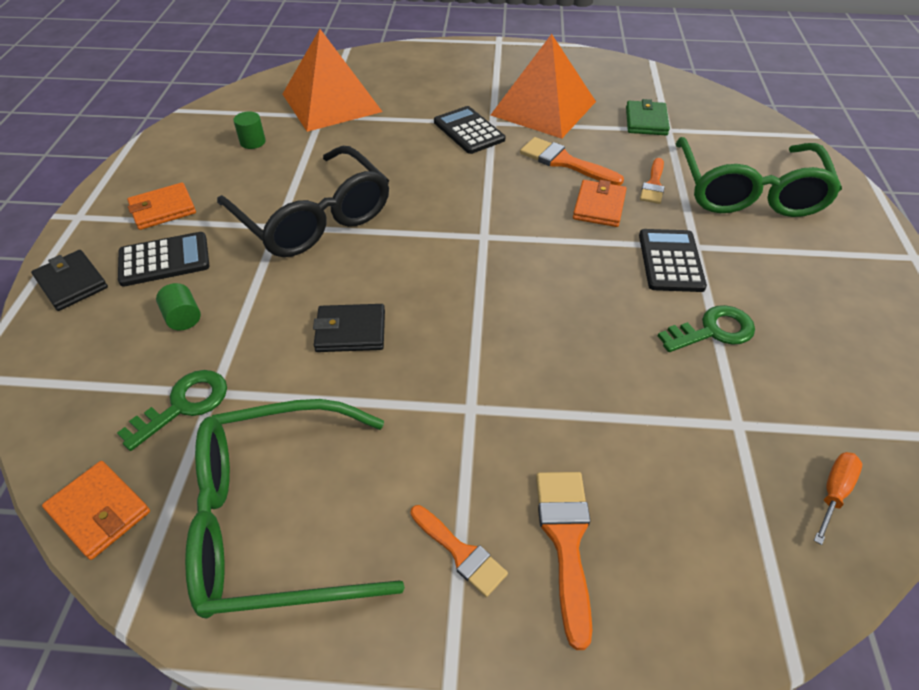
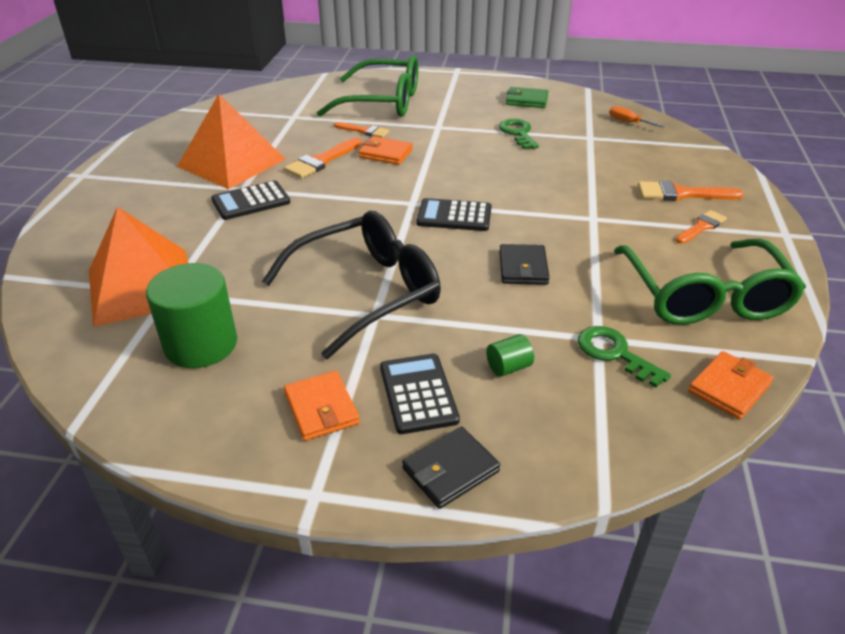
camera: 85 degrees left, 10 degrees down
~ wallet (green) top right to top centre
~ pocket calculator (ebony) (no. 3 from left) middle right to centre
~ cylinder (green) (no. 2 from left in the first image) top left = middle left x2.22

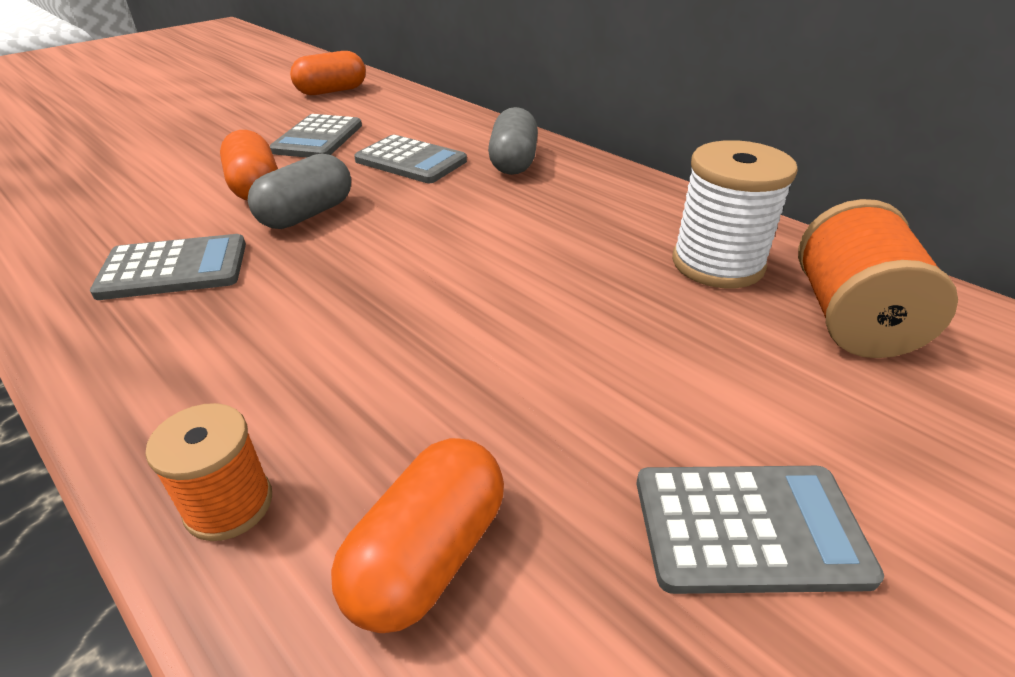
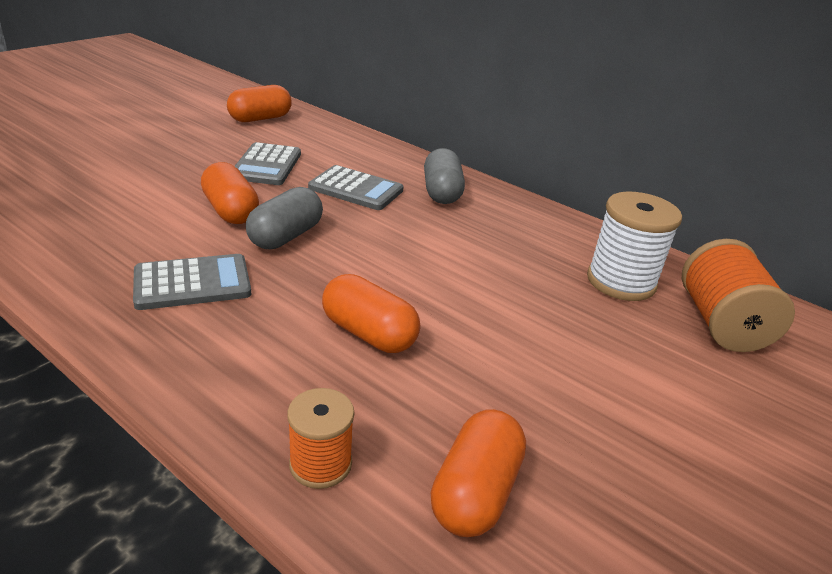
camera: 10 degrees left, 5 degrees down
- pocket calculator (gray) (no. 4 from left) bottom right
+ capsule (orange) (no. 3 from left) centre

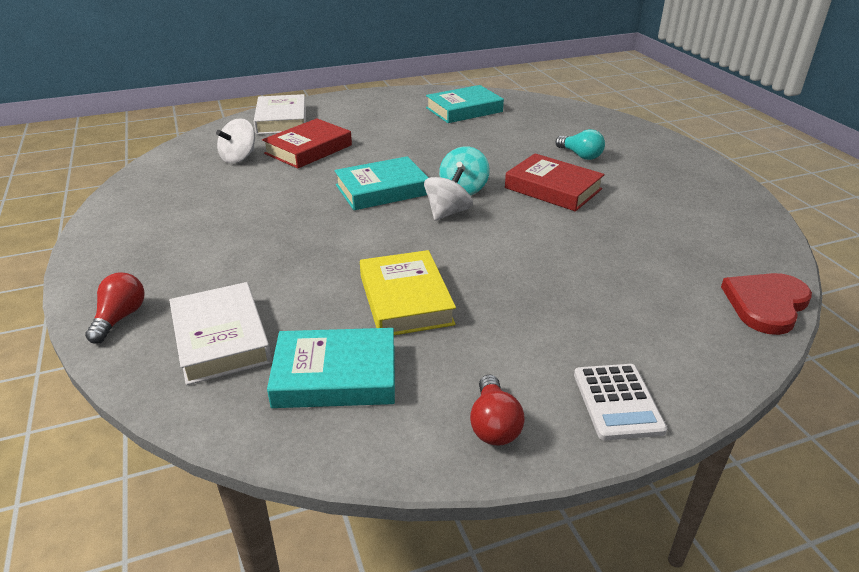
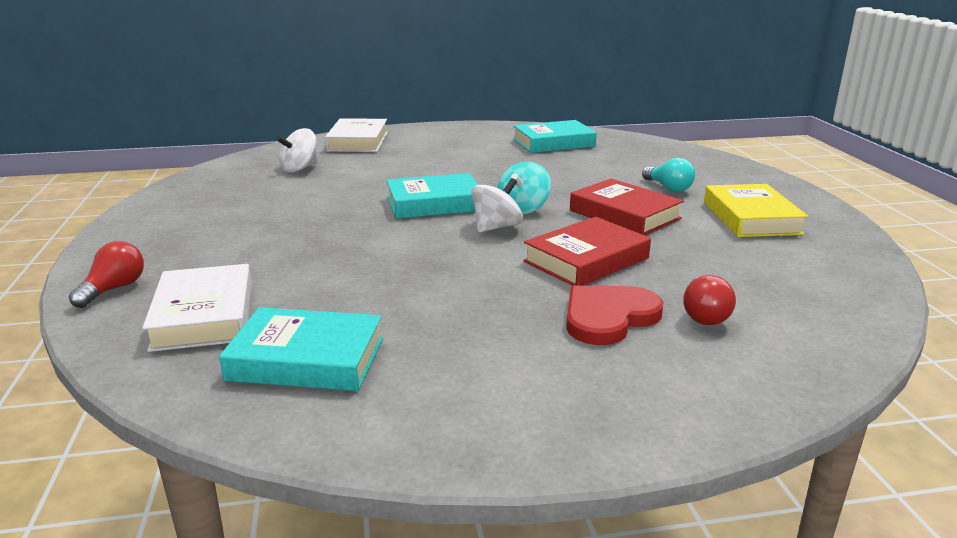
camera: 10 degrees right, 10 degrees down
- pocket calculator (pure white) bottom right
~ hardcover (crimson) (no. 1 from left) top centre to centre
~ hardcover (bright yellow) centre to middle right
~ lightbulb (crimson) (no. 2 from left) bottom centre to middle right
~ heart shape (crimson) middle right to centre

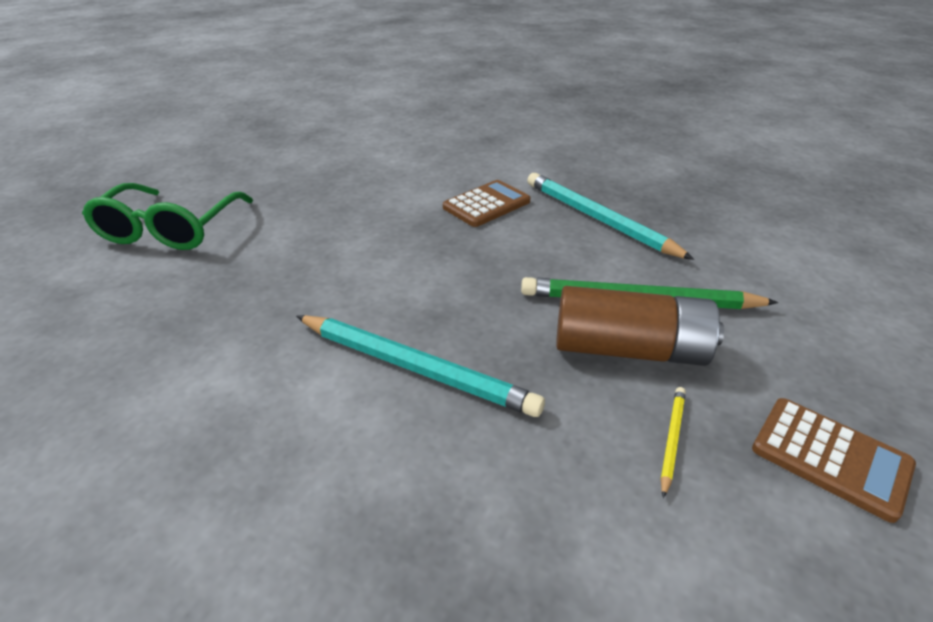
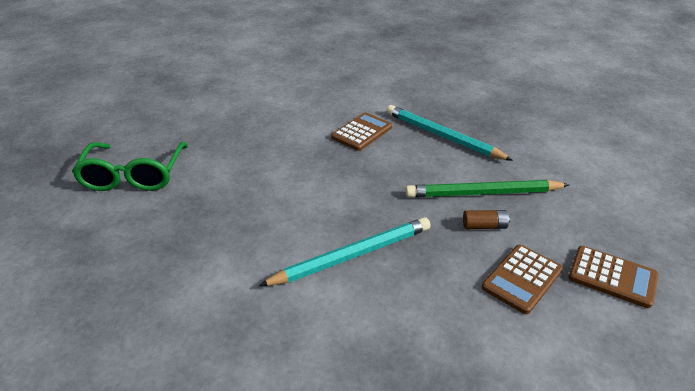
camera: 10 degrees left, 0 degrees up
~ lead pencil (bright yellow) bottom right to pocket calculator (dark brown) (no. 2 from left) bottom right
~ lead pencil (turquoise) (no. 1 from left) centre = centre 45 degrees counterclockwise
~ power cell (dark brown) middle right = middle right x0.45

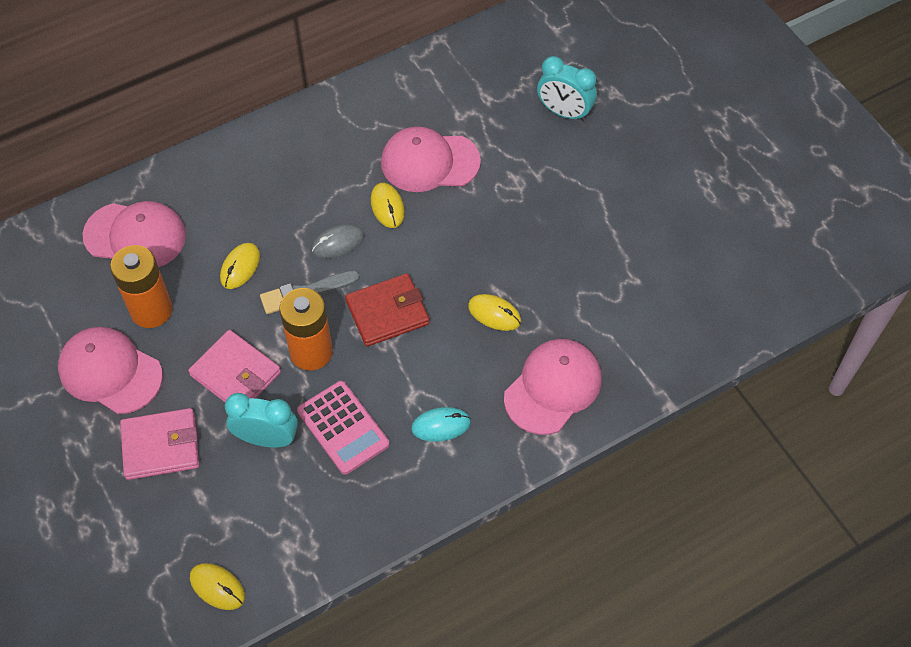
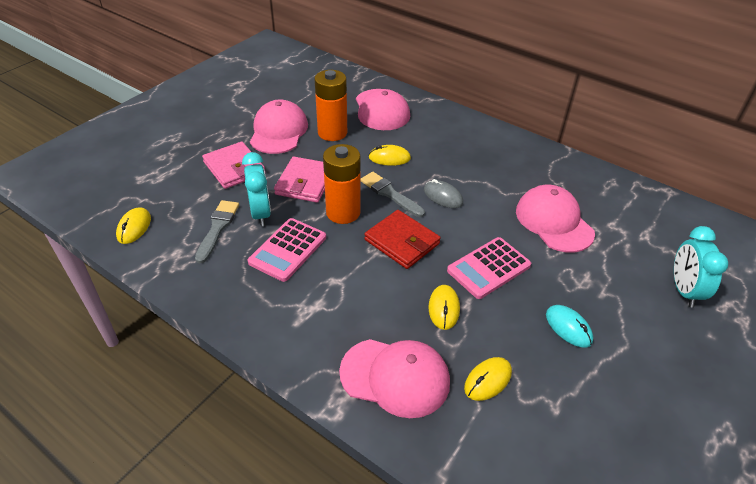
camera: 65 degrees right, 15 degrees down
+ paint brush (gray) (no. 1 from left) middle left
+ pocket calculator (pink) (no. 2 from left) centre
~ PC mouse (bright yellow) (no. 3 from left in the first image) top centre to PC mouse (bright yellow) (no. 4 from left) bottom centre
~ PC mouse (turquoise) centre to bottom right

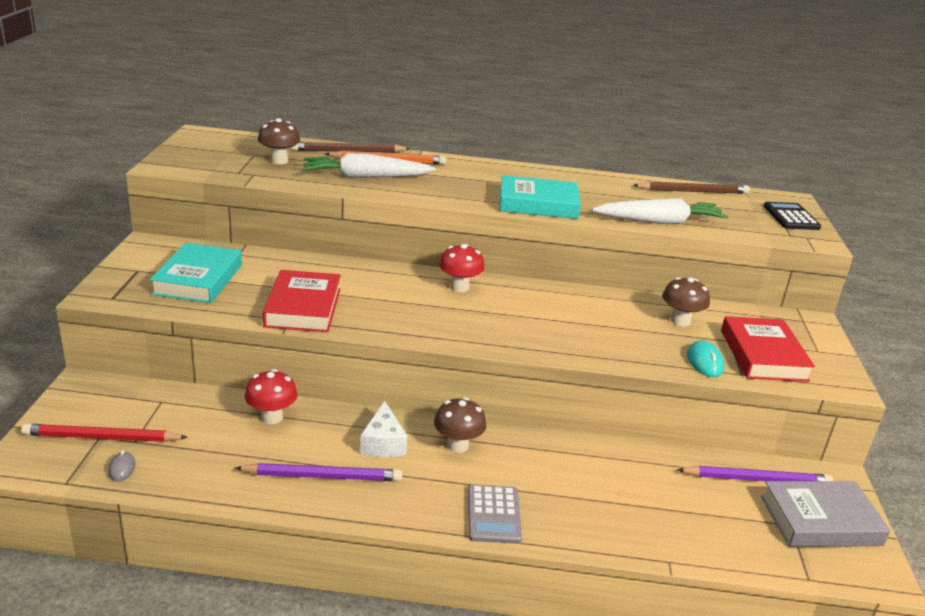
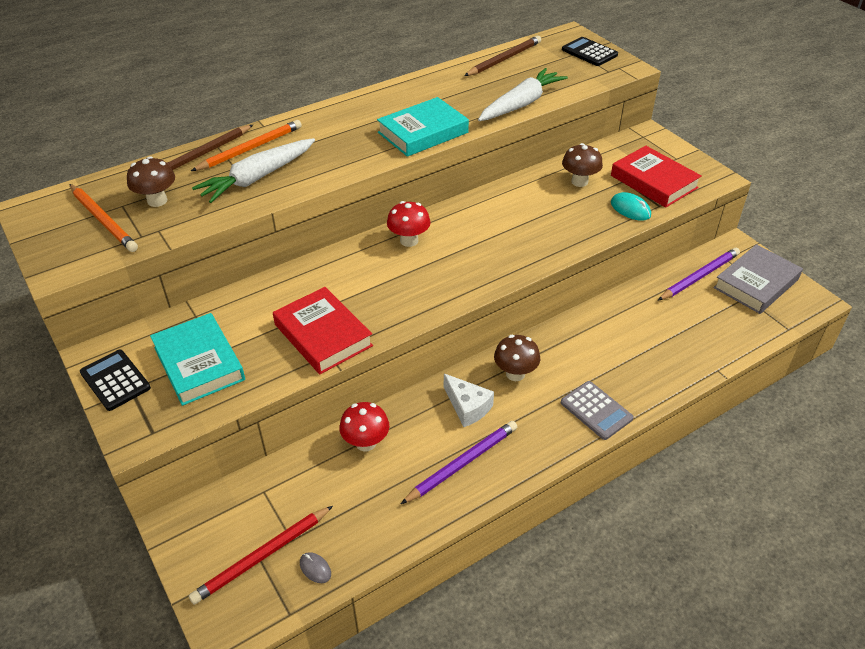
camera: 35 degrees left, 15 degrees up
+ lead pencil (orange) (no. 1 from left) middle left
+ pocket calculator (ebony) (no. 1 from left) middle left

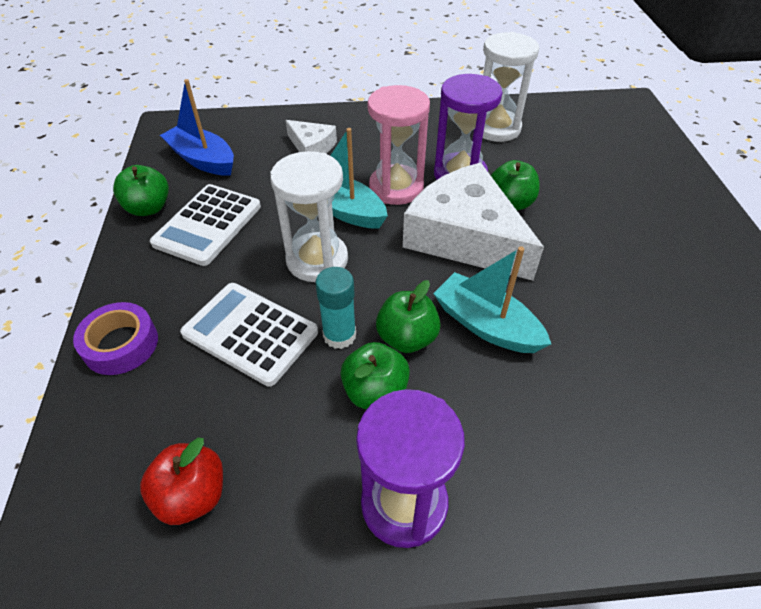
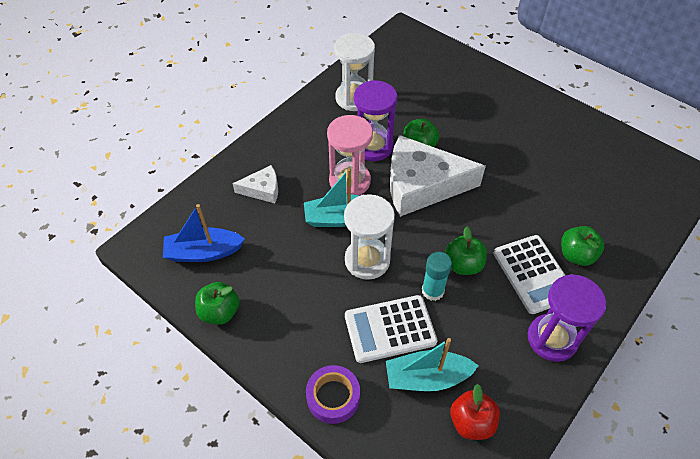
camera: 45 degrees left, 5 degrees up
~ pocket calculator (pure white) (no. 1 from left in the first image) middle left to pocket calculator (pure white) (no. 2 from left) middle right
~ apple fruit (green) (no. 2 from left in the first image) centre to apple fruit (green) (no. 4 from left) middle right
~ boat (turquoise) (no. 2 from left) centre to bottom centre

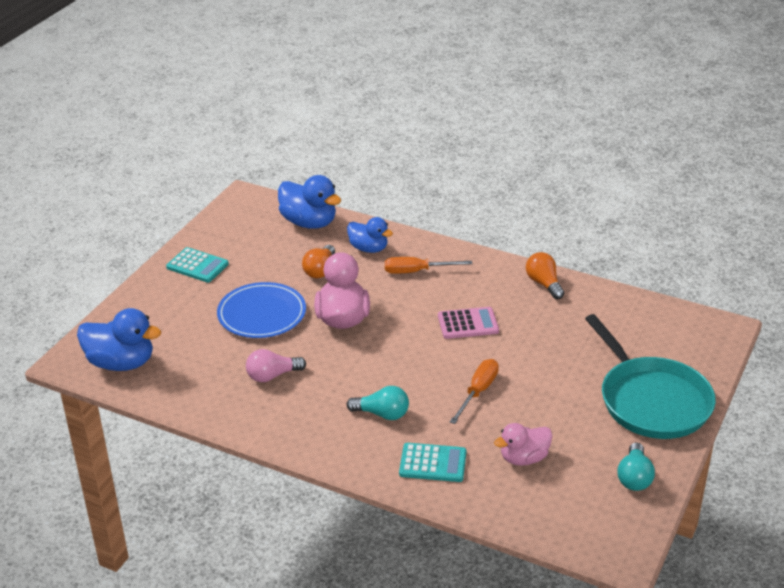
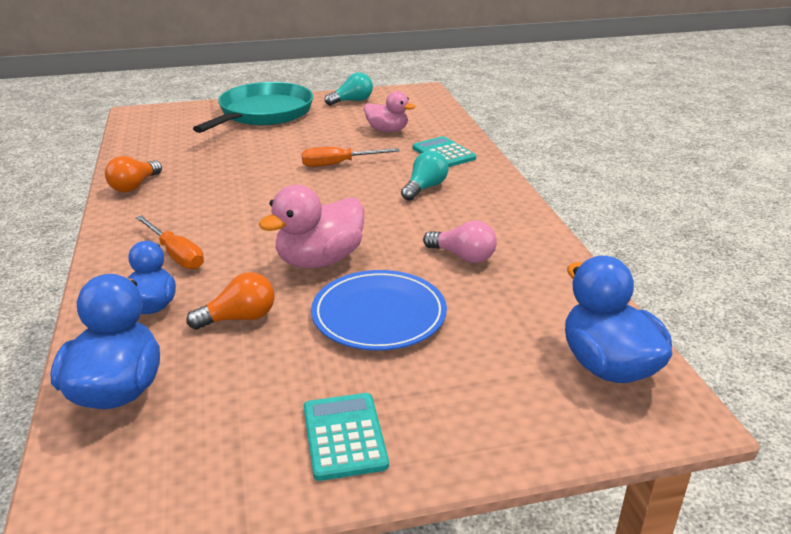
camera: 130 degrees left, 5 degrees down
- pocket calculator (pink) centre
~ lightbulb (turquoise) (no. 1 from left in the first image) bottom centre = top centre 60 degrees clockwise

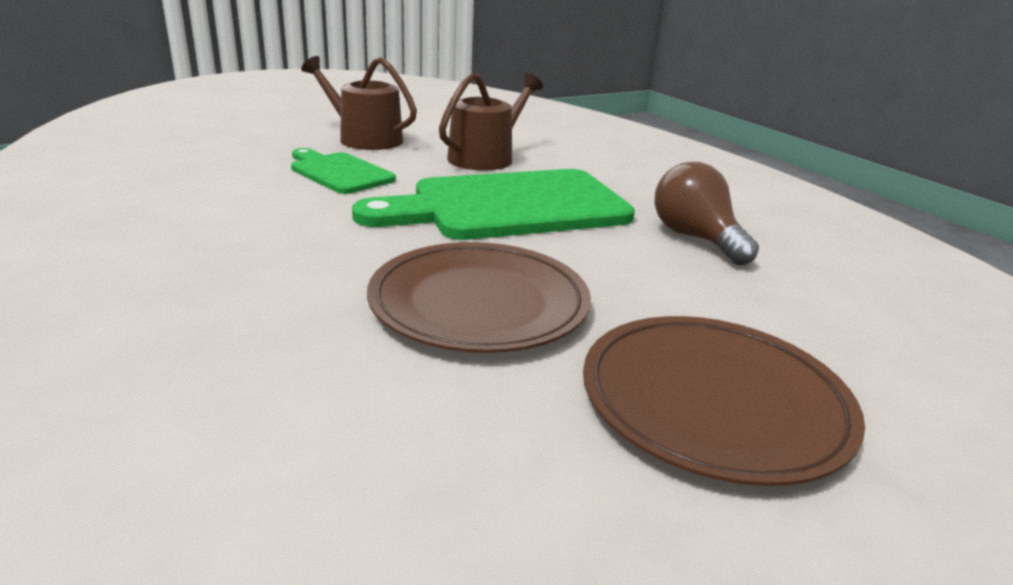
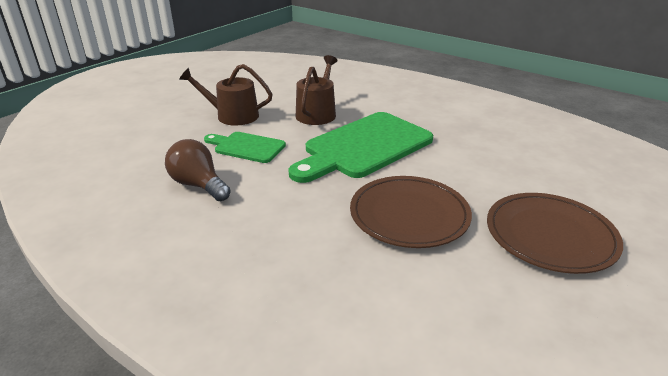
camera: 20 degrees left, 5 degrees up
~ lightbulb (dark brown) middle right to middle left

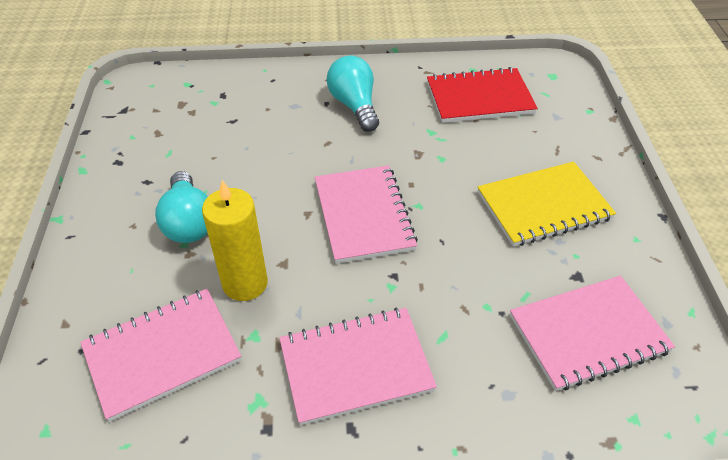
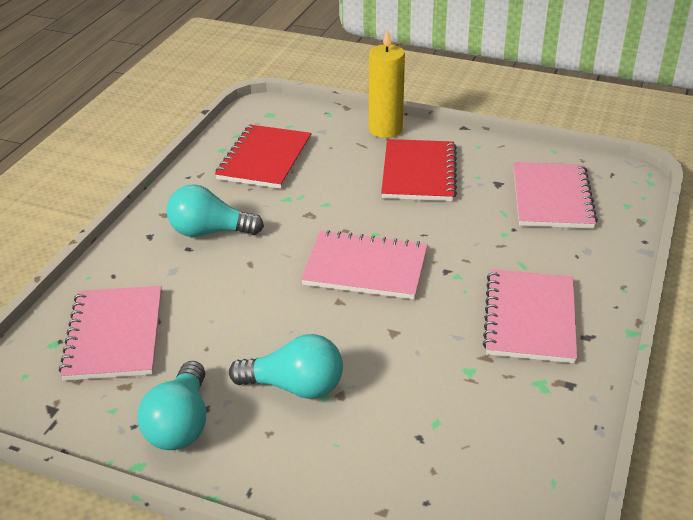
camera: 65 degrees left, 10 degrees down
+ lightbulb (turquoise) (no. 1 from left) bottom left
~ notepad (pink) (no. 1 from left) bottom left to middle left
~ wax candle (bright yellow) middle left to top centre
~ notepad (bright yellow) middle right to notepad (crimson) (no. 2 from left) top centre

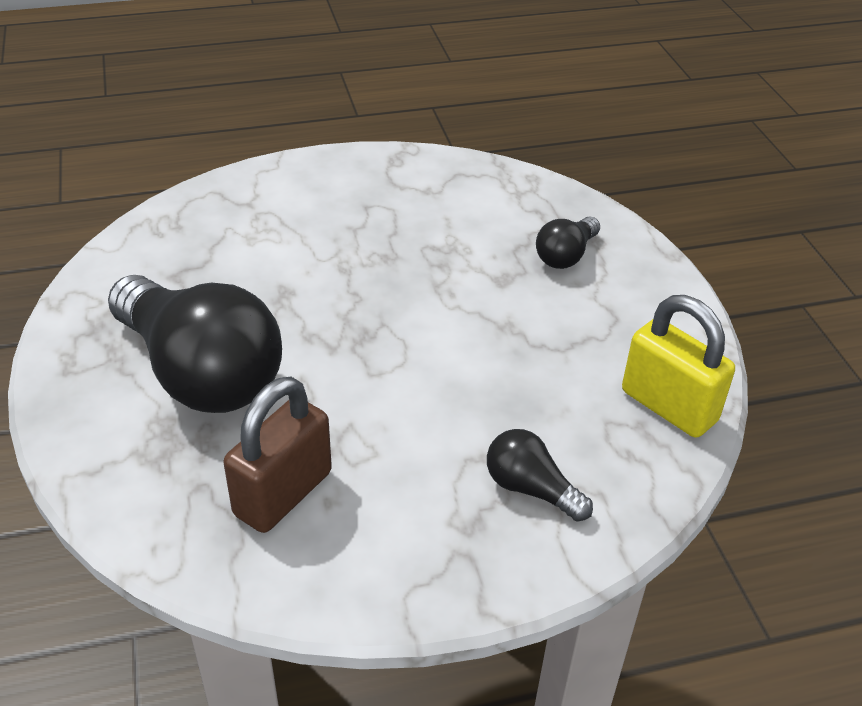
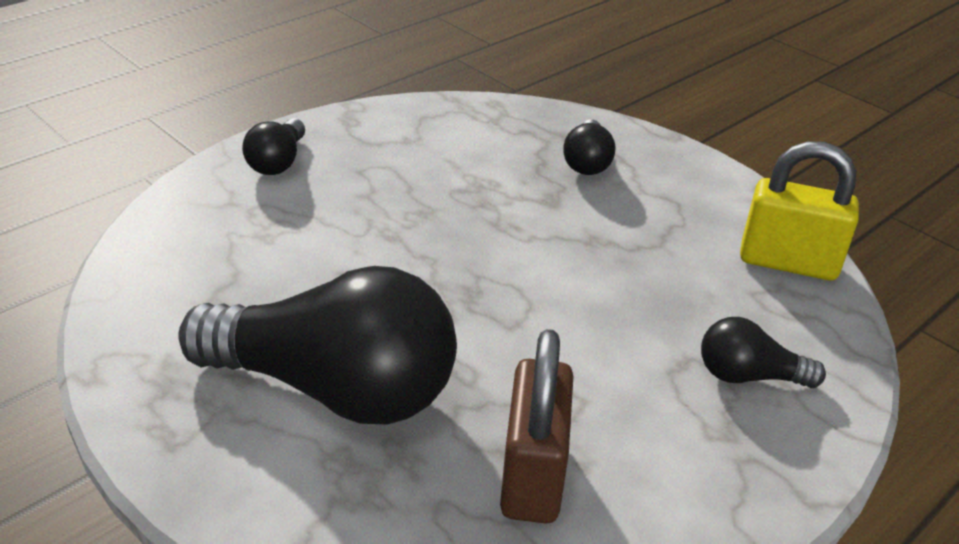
camera: 30 degrees left, 5 degrees down
+ lightbulb (ebony) (no. 1 from left) top left

